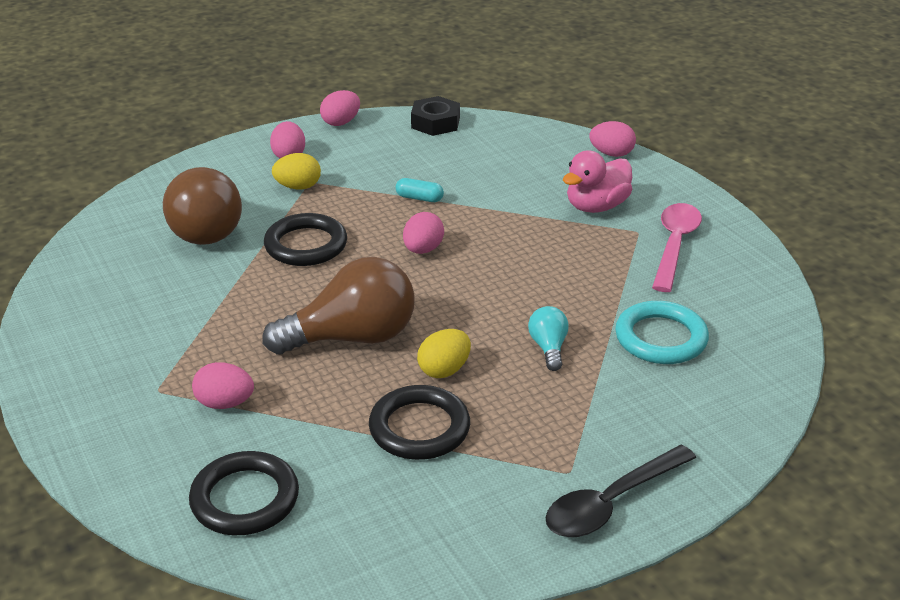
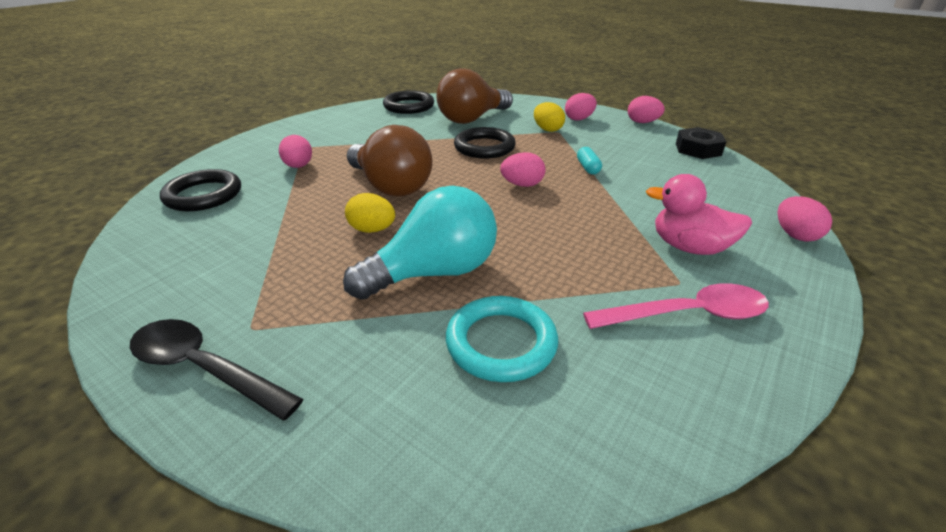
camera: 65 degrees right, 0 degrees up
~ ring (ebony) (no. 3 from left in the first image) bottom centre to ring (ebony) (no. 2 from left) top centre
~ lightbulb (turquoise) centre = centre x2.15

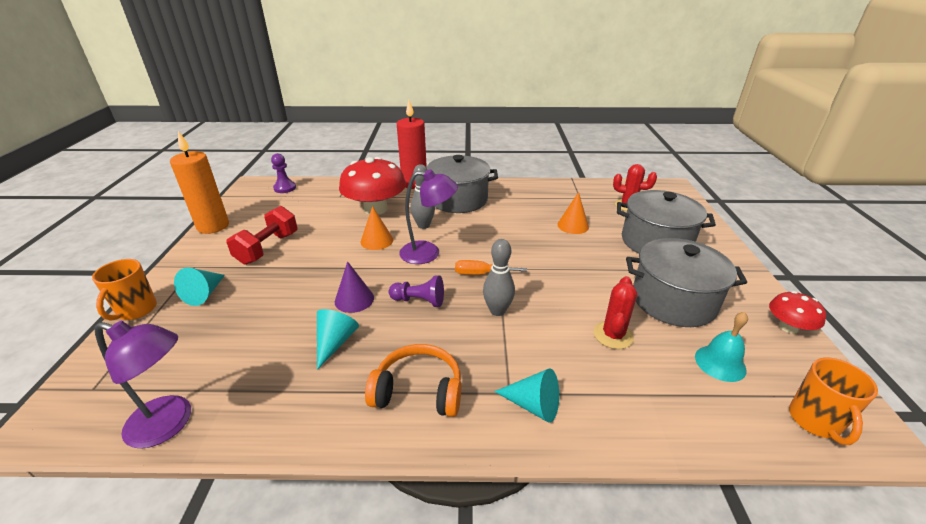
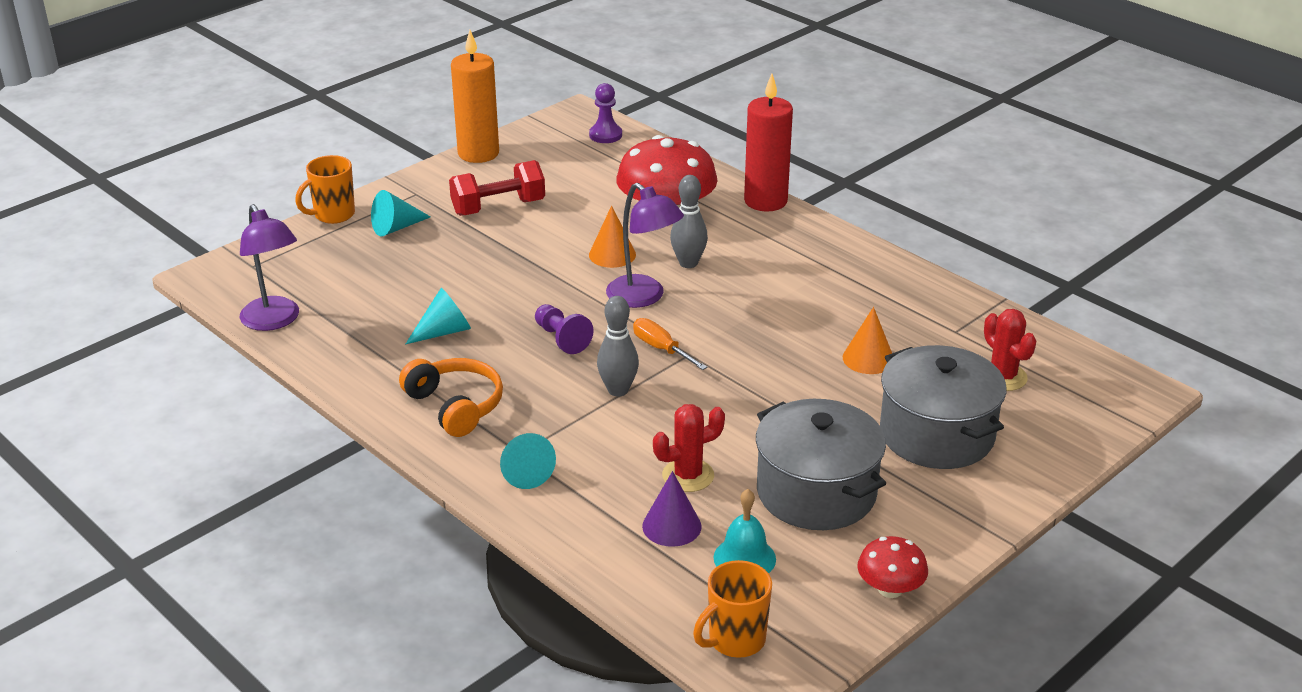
camera: 45 degrees right, 0 degrees up
- cooking pot (gray) (no. 1 from left) centre
~ cone (royal purple) centre to bottom centre

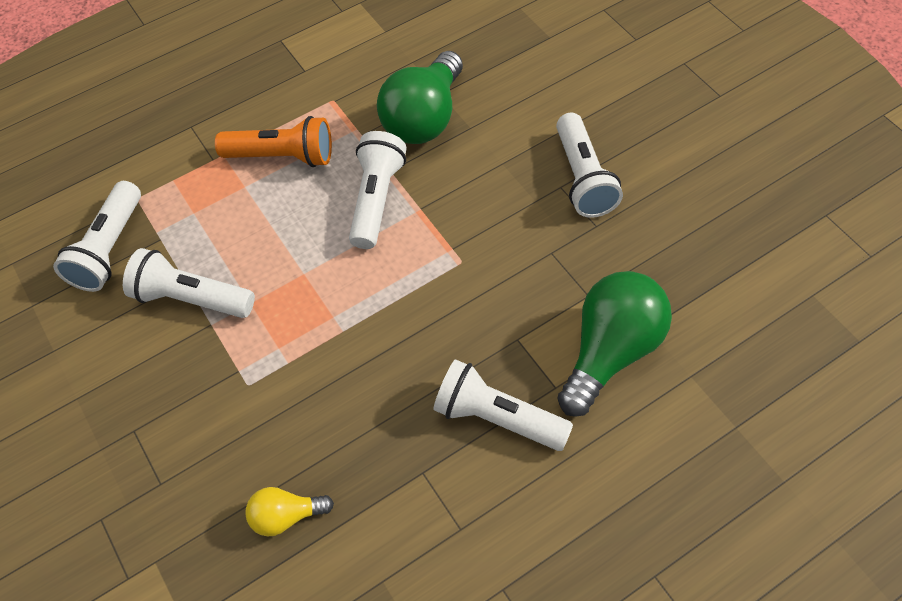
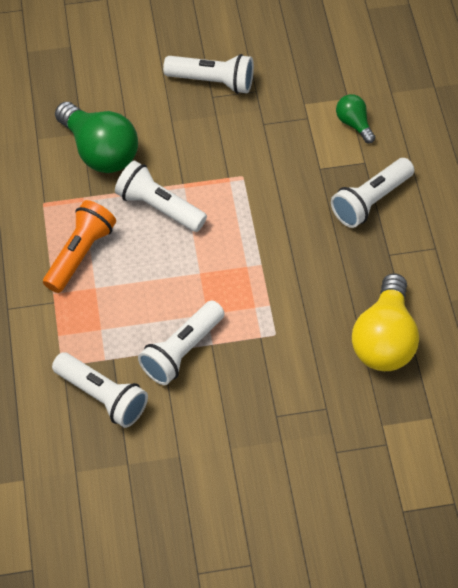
camera: 70 degrees left, 0 degrees up
~ lightbulb (bright yellow) bottom left = middle right x1.97
~ lightbulb (green) (no. 2 from left) middle right = top right x0.51

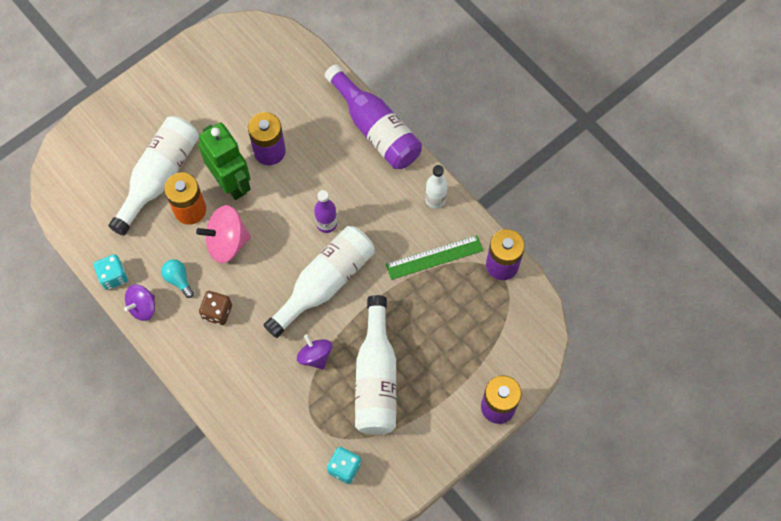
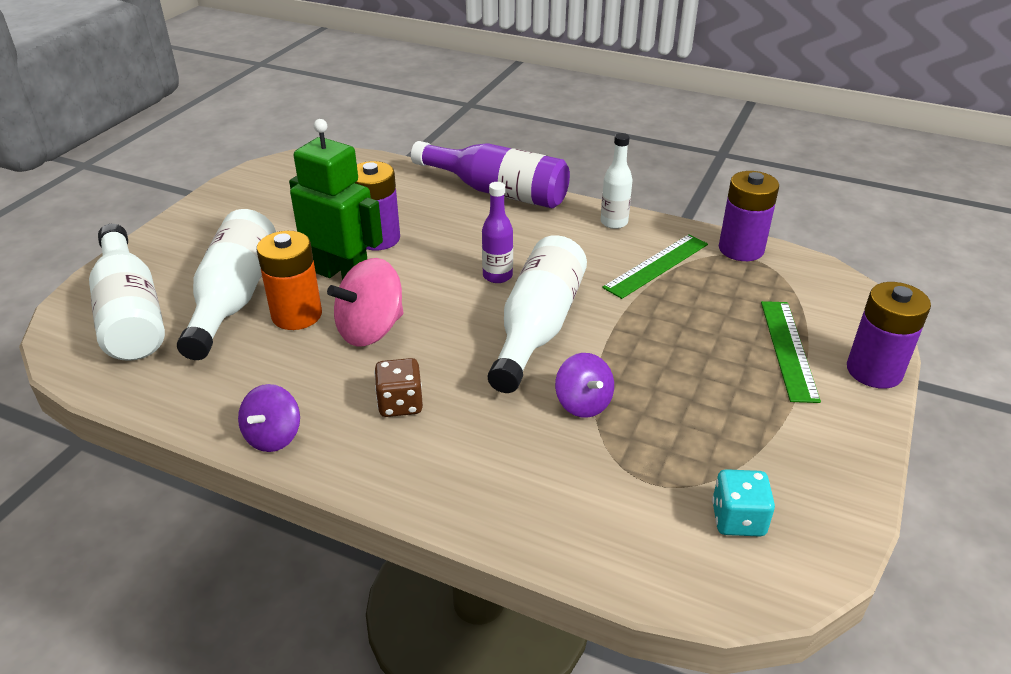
camera: 25 degrees left, 30 degrees down
- dice (turquoise) (no. 1 from left) middle left
- lightbulb (turquoise) middle left
+ straightedge (green) (no. 2 from left) middle right
~ flask (pure white) (no. 3 from left in the first image) bottom centre to flask (pure white) (no. 1 from left) middle left
~ spinning top (royal purple) (no. 2 from left) bottom centre = centre 150 degrees counterclockwise

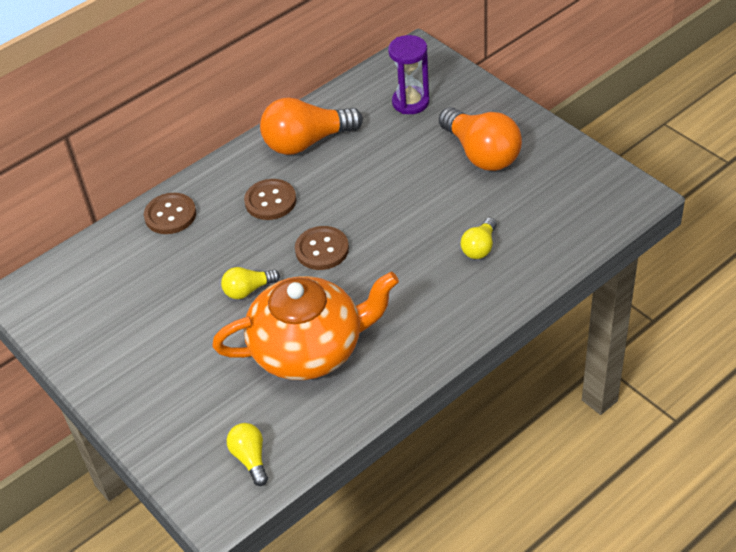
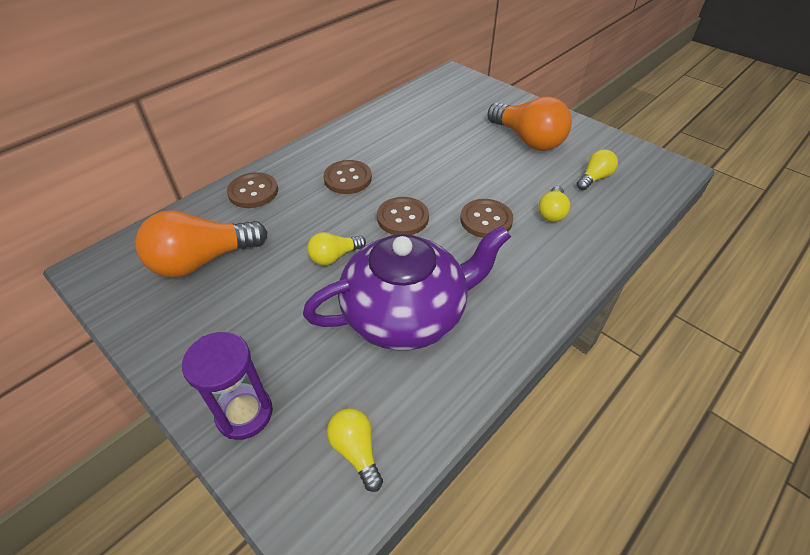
camera: 10 degrees left, 0 degrees up
+ button (dark brown) (no. 4 from left) centre
+ lightbulb (bright yellow) (no. 4 from left) top right
~ lightbulb (orange) (no. 1 from left) top centre to middle left
~ sand timer (royal purple) top centre to bottom left
~ teapot (orange) centre to teapot (royal purple) centre

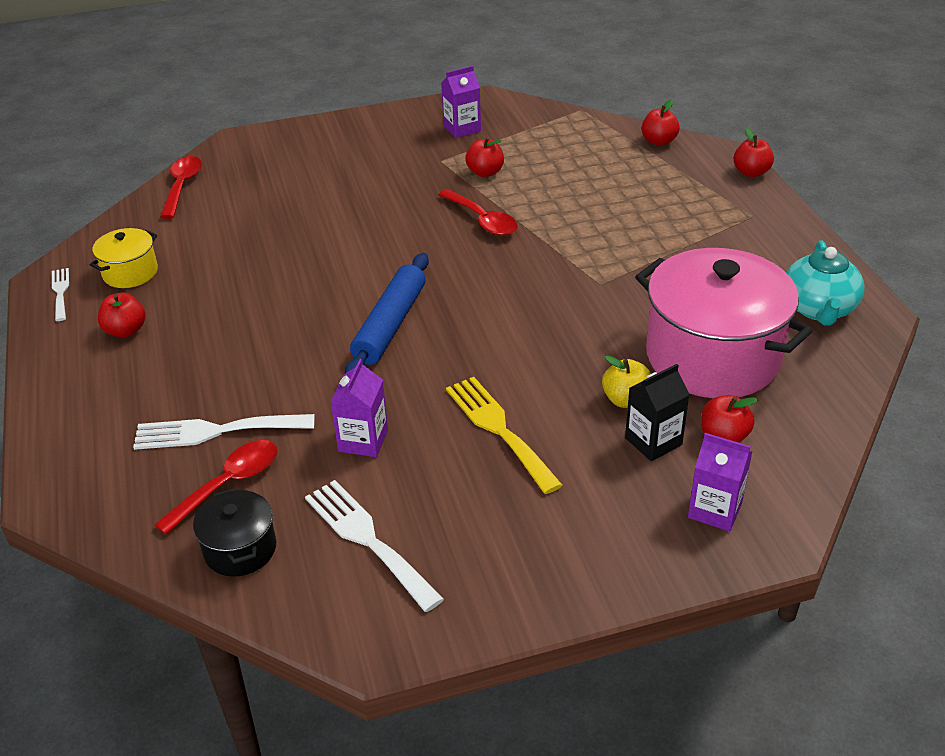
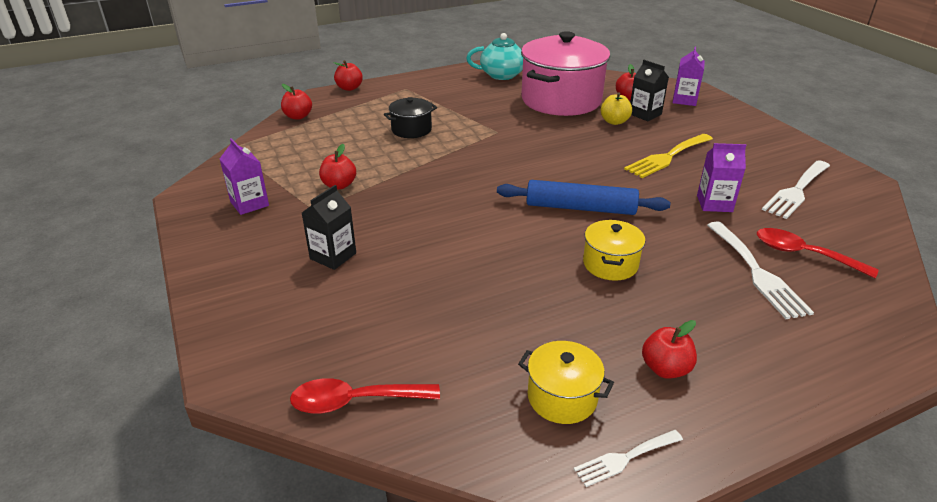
camera: 100 degrees left, 5 degrees down
- spoon (crimson) (no. 3 from left) top centre
+ milk carton (ebony) (no. 1 from left) centre
+ cooking pot (bright yellow) (no. 2 from left) centre
~ cooking pot (ebony) bottom left to top centre

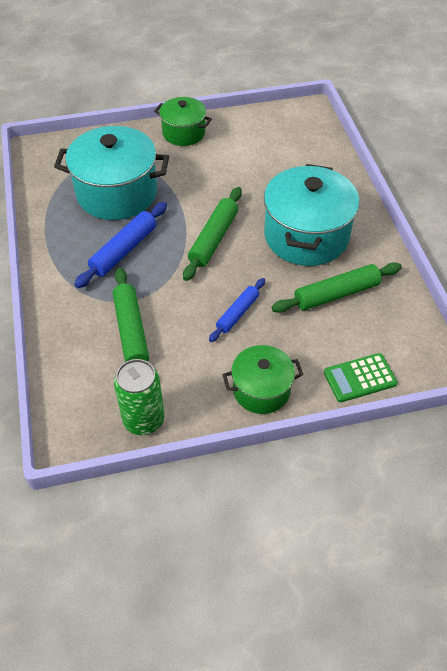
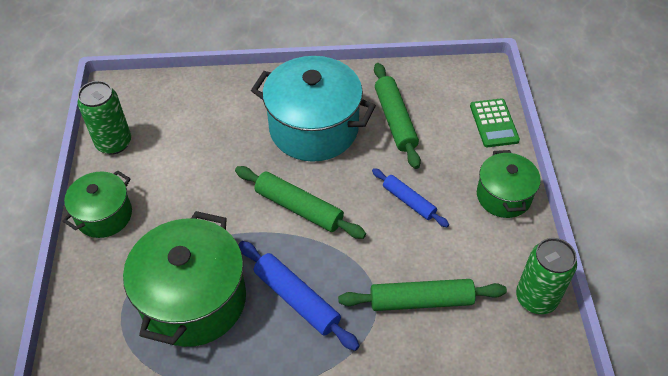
camera: 80 degrees left, 0 degrees up
+ soda can (green) (no. 1 from left) top left
~ cooking pot (turquoise) (no. 1 from left) top left to cooking pot (green) (no. 2 from left) bottom left

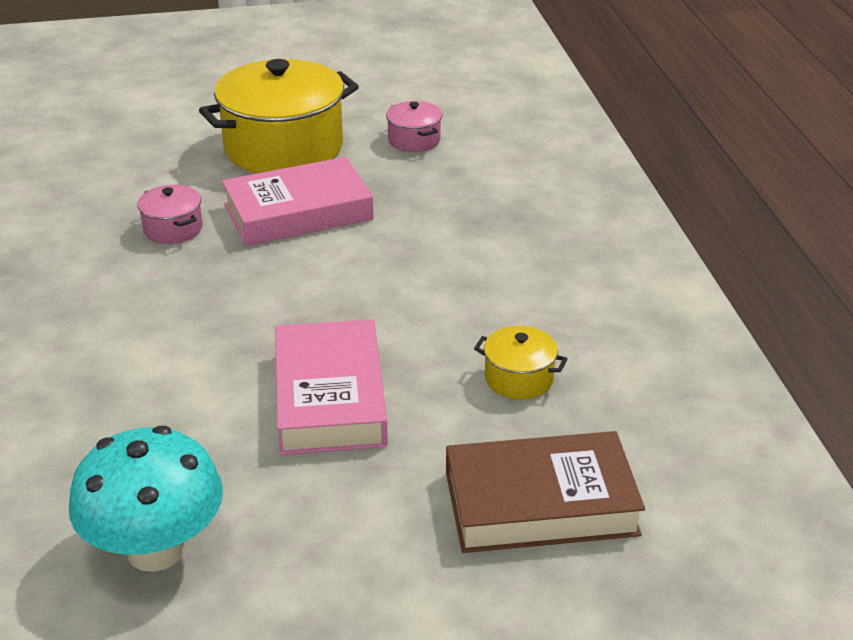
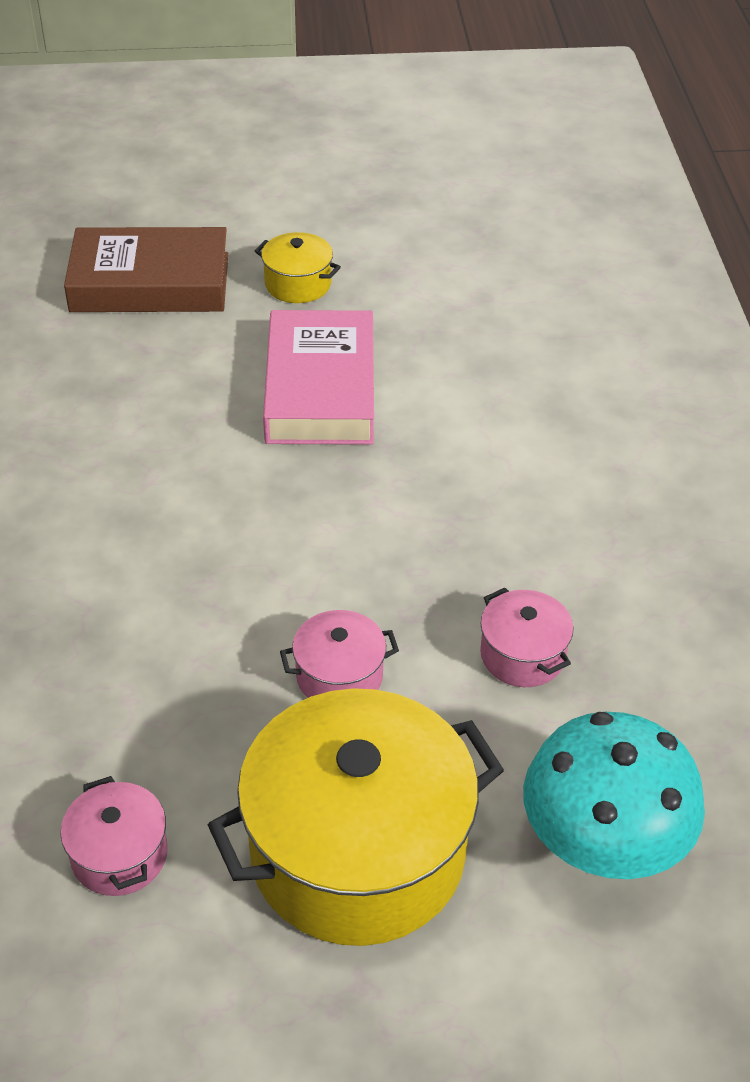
camera: 175 degrees left, 10 degrees up
~ toadstool (turquoise) bottom left to bottom right
~ cooking pot (bright yellow) (no. 2 from left in the first image) centre to cooking pot (bright yellow) (no. 1 from left) top centre
~ hardcover (pink) (no. 1 from left) top centre to cooking pot (pink) (no. 2 from left) centre

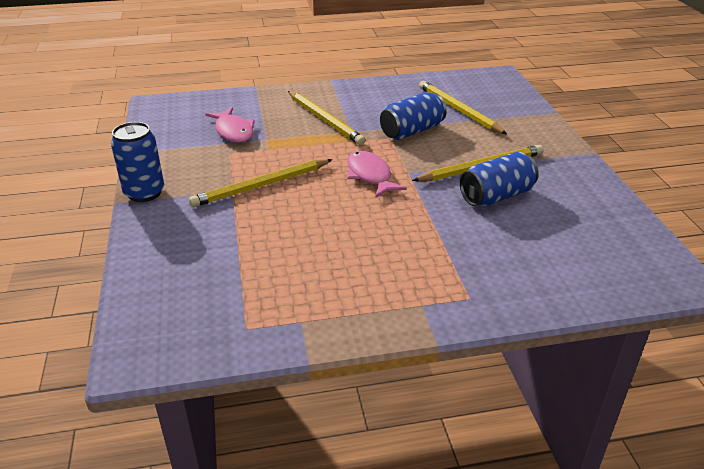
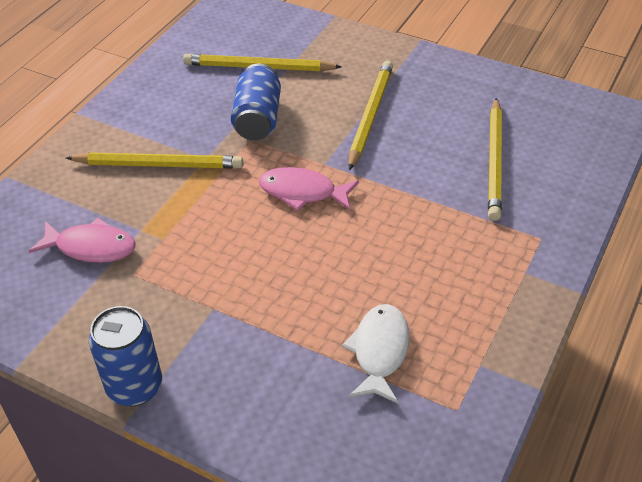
camera: 50 degrees left, 10 degrees up
- soda can (blue) (no. 3 from left) middle right
+ fish (pure white) bottom centre
~ lead pencil (bright yellow) (no. 1 from left in the first image) centre to lead pencil (bright yellow) (no. 4 from left) top right

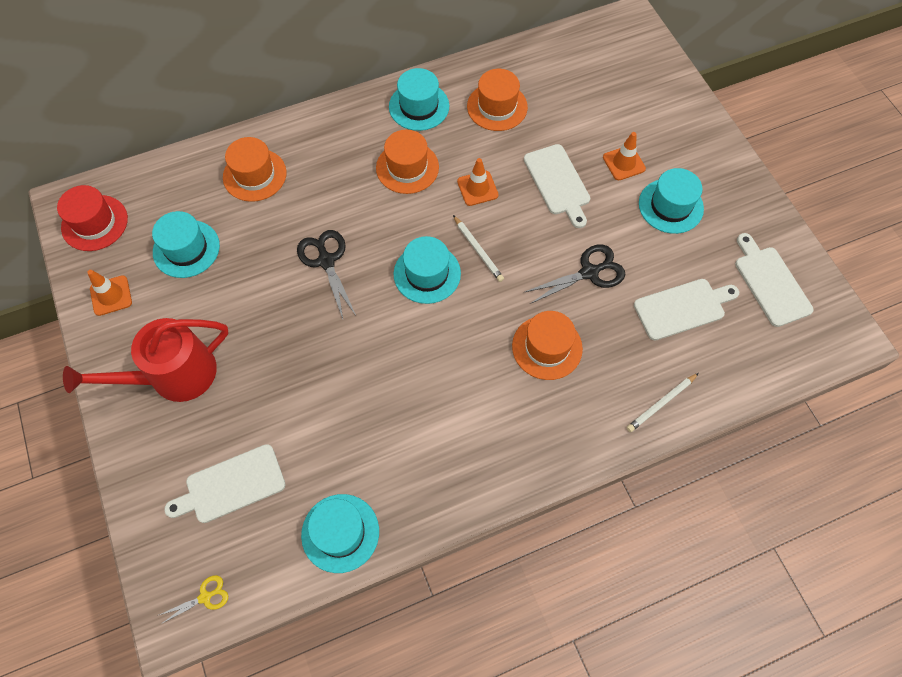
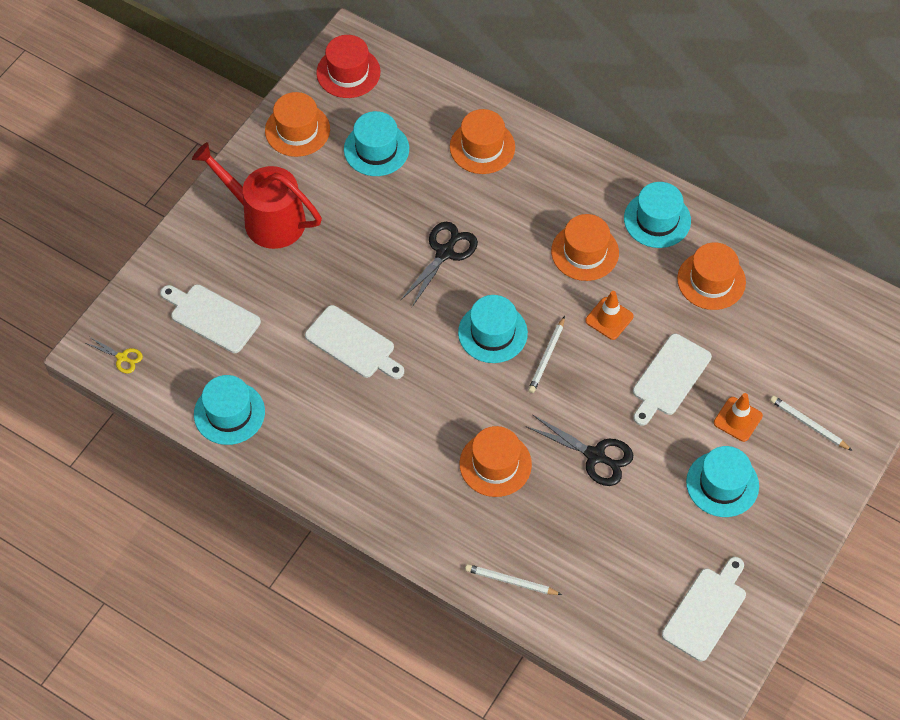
camera: 55 degrees right, 5 degrees down
+ lead pencil (pure white) (no. 3 from left) middle right
~ bread board (pure white) (no. 3 from left in the first image) middle right to bread board (pure white) (no. 2 from left) centre
~ road cone (orange) (no. 1 from left) middle left to tall hat (orange) (no. 1 from left) top left

